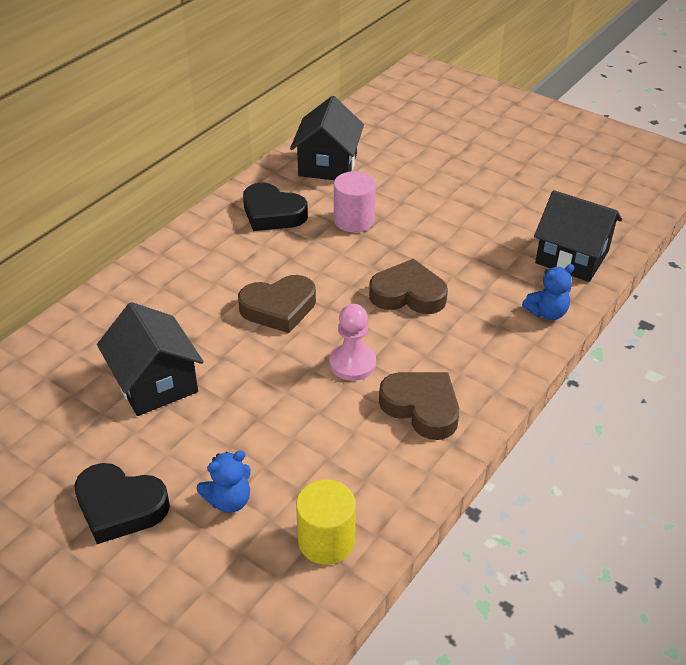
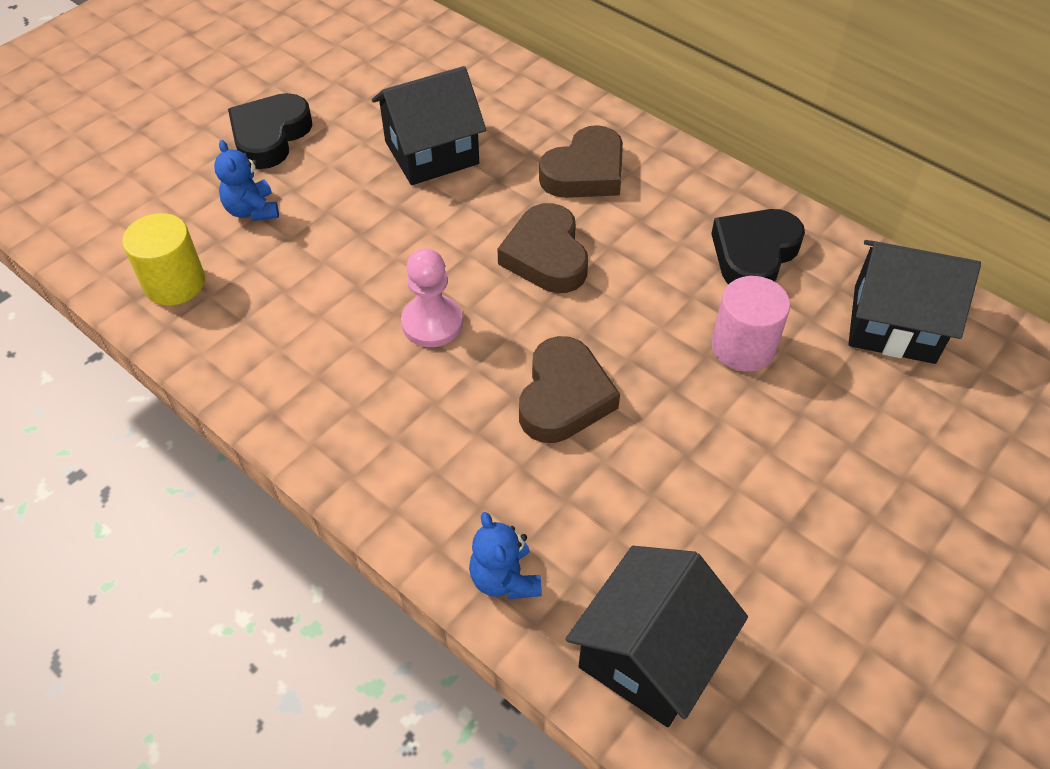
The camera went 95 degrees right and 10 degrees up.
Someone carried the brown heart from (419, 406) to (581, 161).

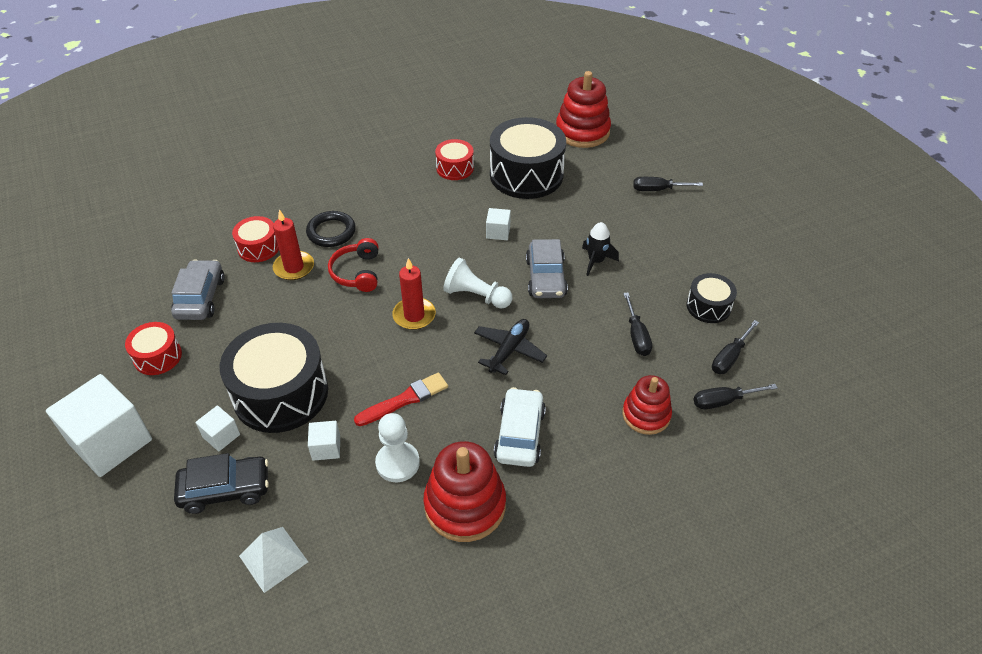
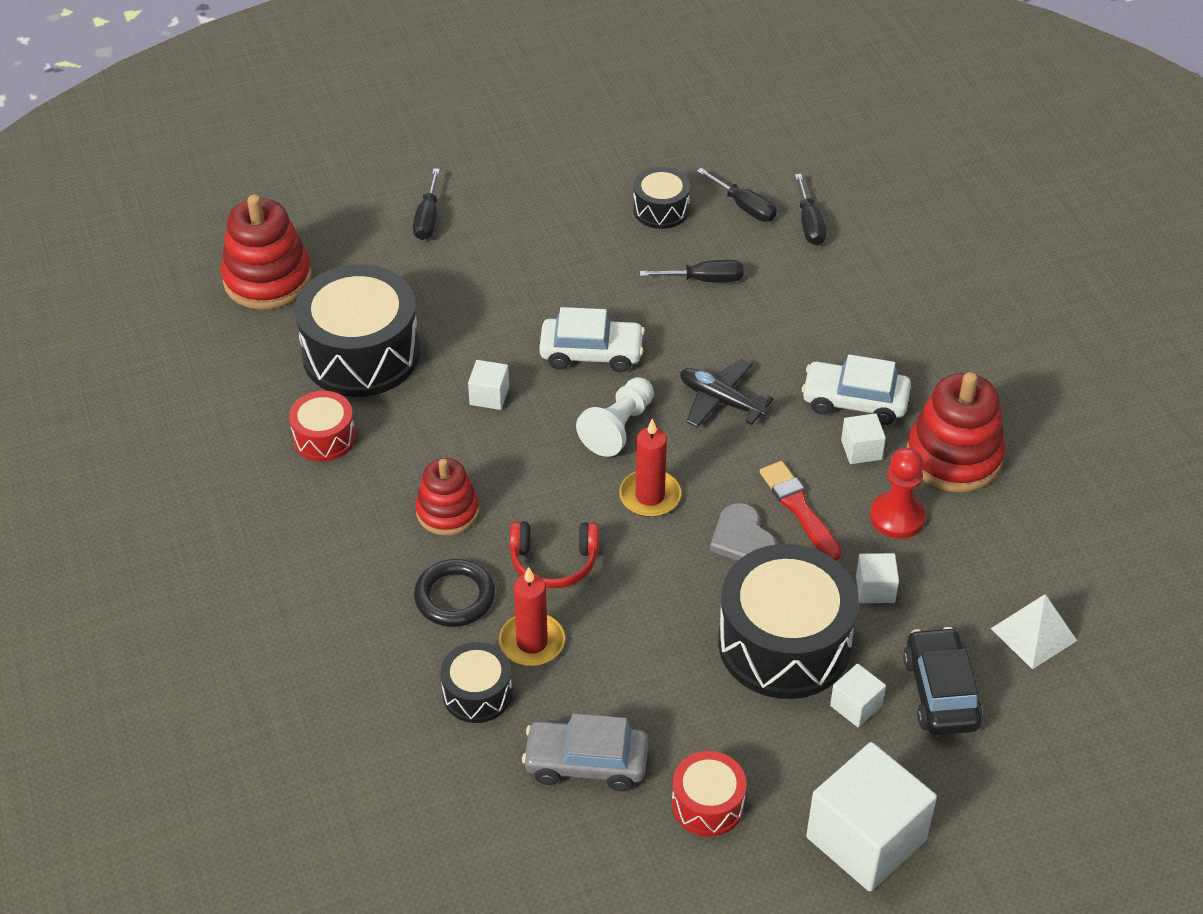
The camera went 85 degrees left and 0 degrees up.
Someone carried the red stacking toy from (647, 405) to (447, 497).
Someone repainted the red drum at (255, 239), which became the black drum at (476, 682).
Someone repainted the grey car at (547, 268), which became the white car at (592, 339).
Someone put down the grey heart at (743, 532).
Someone put down the white cube at (863, 438).
Someone repainted the white pawn at (397, 447), which became the red pawn at (898, 493).
Someone took away the black rocket at (600, 249).

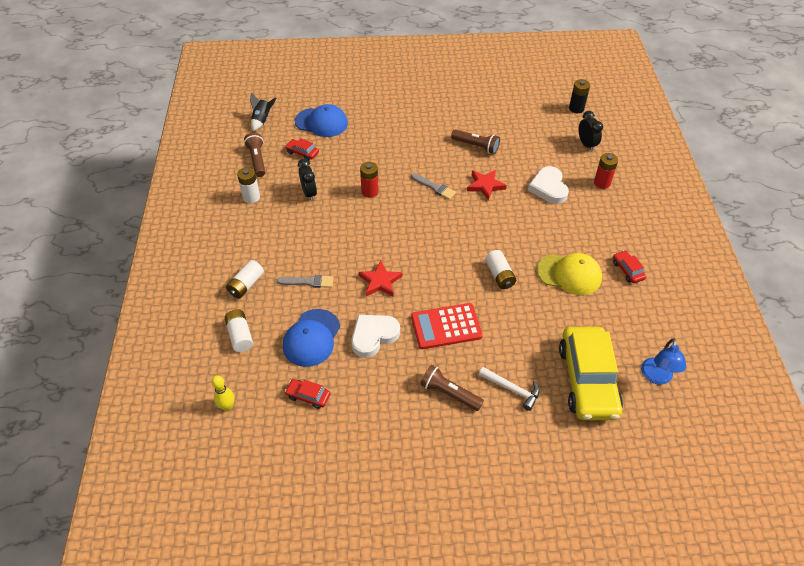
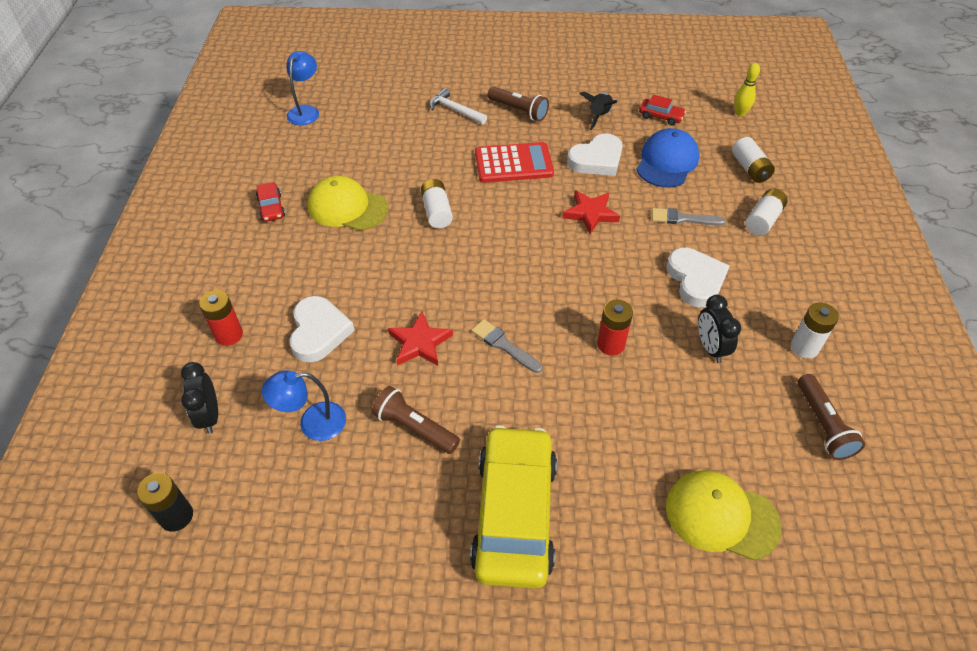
The camera went 175 degrees left and 0 degrees up.
Someone put down the blue lamp at (304, 405).
Someone carried the yellow car from (591, 373) to (513, 507).
Someone carried the black rocket from (263, 112) to (599, 111).
Someone put down the white heart at (698, 277).
Someone repainted the blue cap at (321, 120), which became the yellow cap at (724, 515).
Someone took away the red car at (302, 149).

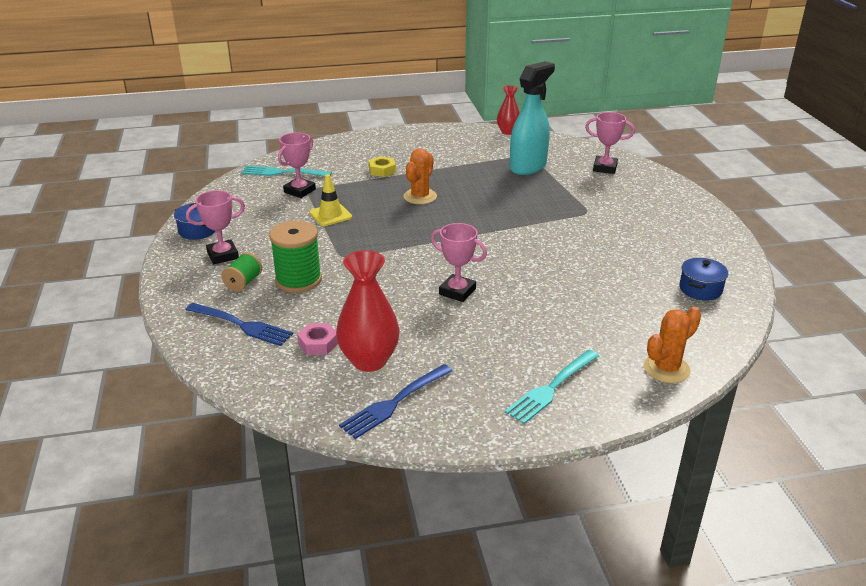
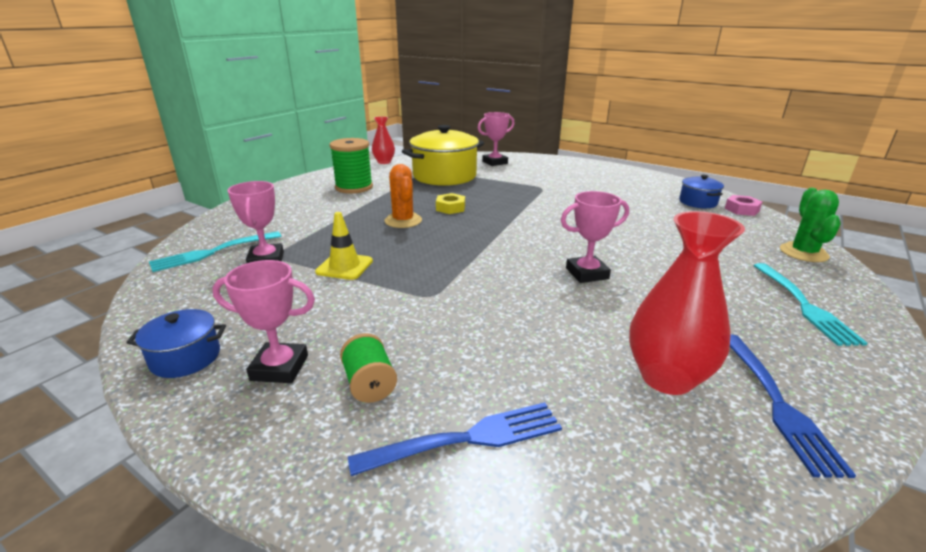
The camera went 45 degrees left and 5 degrees down.
Someone rotated the pink trophy at (215, 227) by 75 degrees clockwise.
Someone carried the green spool from (295, 257) to (351, 166).
Someone swapped the turquoise spray bottle at (532, 118) for the yellow pot at (443, 155).
Someone carried the yellow nut from (382, 166) to (450, 203).
Someone carried the pink nut from (317, 339) to (743, 205).
Someone repainted the orange cactus at (672, 345), which became the green cactus at (810, 225).

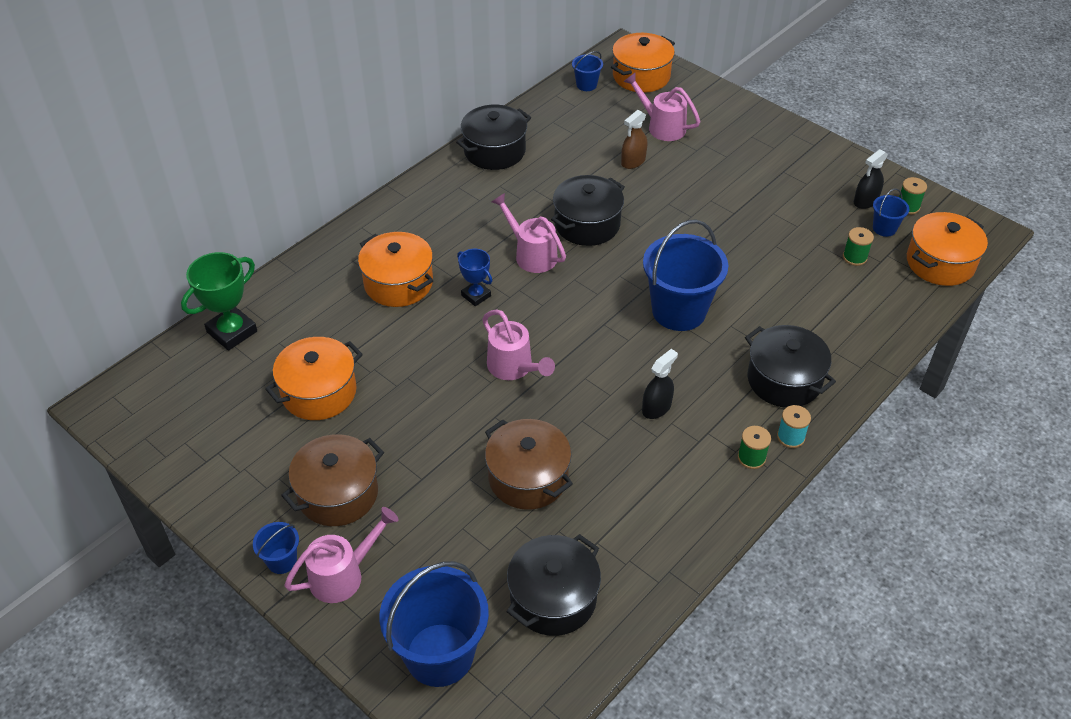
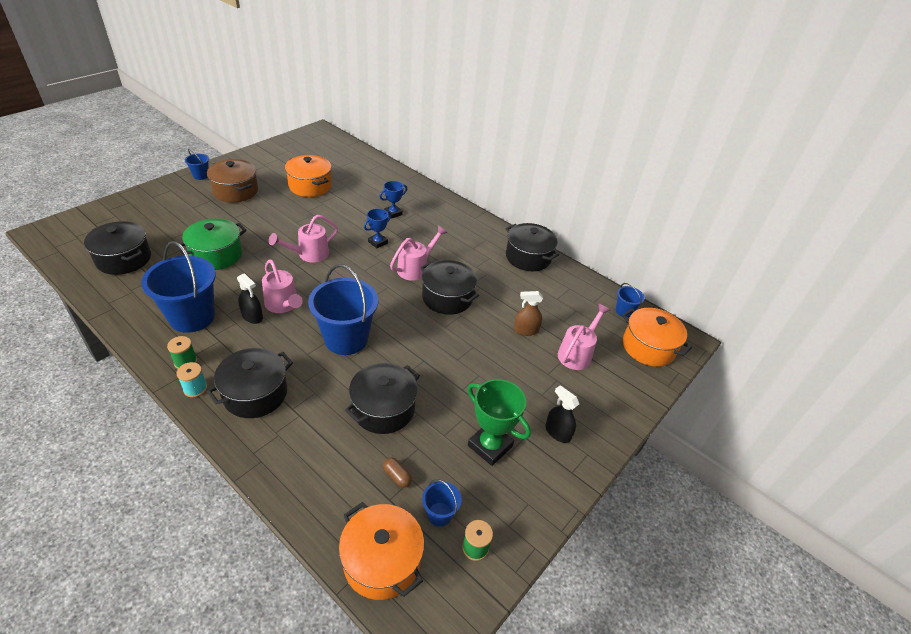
The camera went 85 degrees right and 5 degrees down.
Someone carried the blue bucket from (434, 624) to (178, 287).
Someone repainted the brown pot at (529, 464), which became the green pot at (211, 244).
Someone carried the pink watering can from (341, 555) to (282, 286).
Someone put down the black pot at (382, 398).
Someone swapped the orange pot at (395, 269) for the blue trophy at (393, 200).
Someone swapped the green spool at (858, 246) for the brown capsule at (397, 473).
Someone carried the green trophy from (219, 301) to (499, 422).
Someone rotated the brown spray bottle at (634, 139) by 45 degrees counterclockwise.
Someone carried the black spray bottle from (871, 179) to (562, 414).

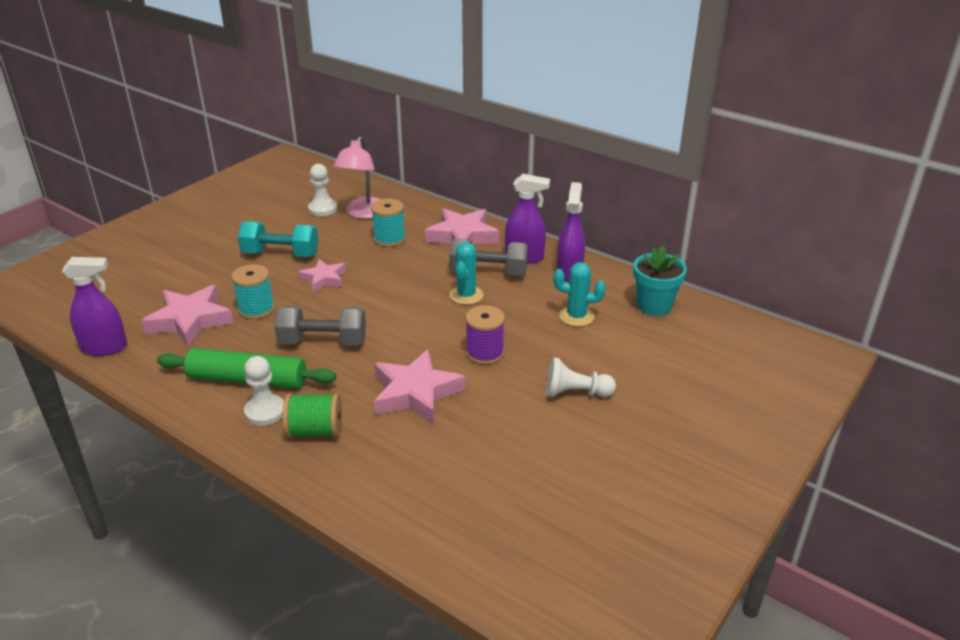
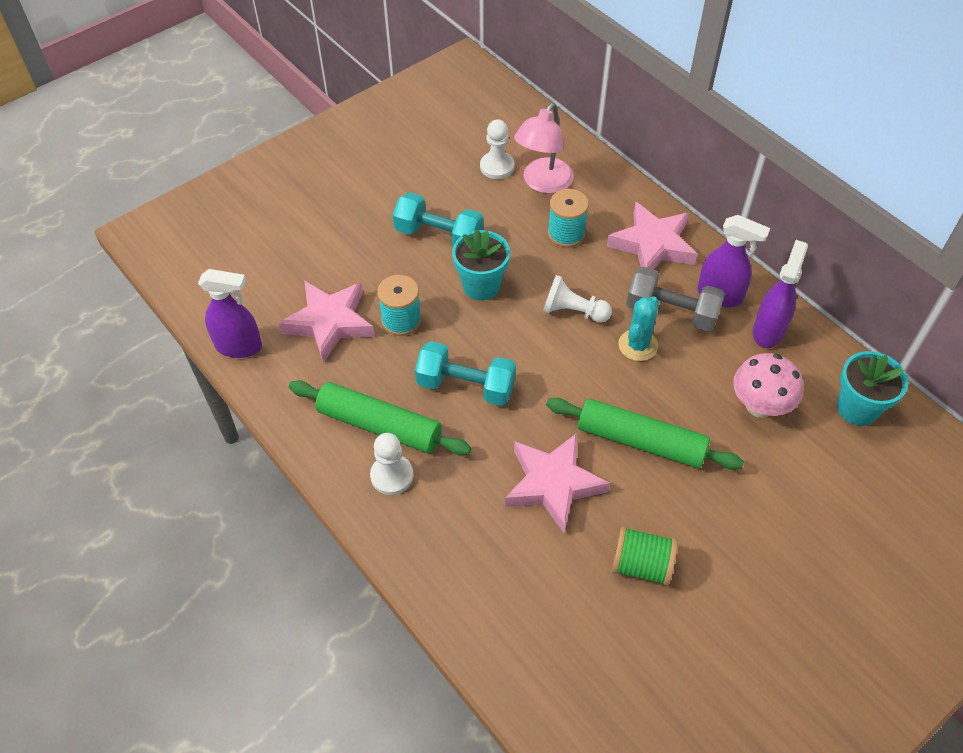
The camera went 15 degrees right and 20 degrees up.
Someone repainted the grey dumbbell at (320, 326), which became the turquoise dumbbell at (465, 373).
Someone swapped the pink star at (322, 275) for the turquoise flower pot at (481, 265).
Someone carried the white pawn from (581, 377) to (577, 299).
Someone swapped the purple spool at (485, 335) for the green rolling pin at (645, 434).
Someone carried the green spool from (312, 415) to (645, 556).
Someone swapped the turquoise cactus at (579, 294) for the pink mushroom at (768, 385).

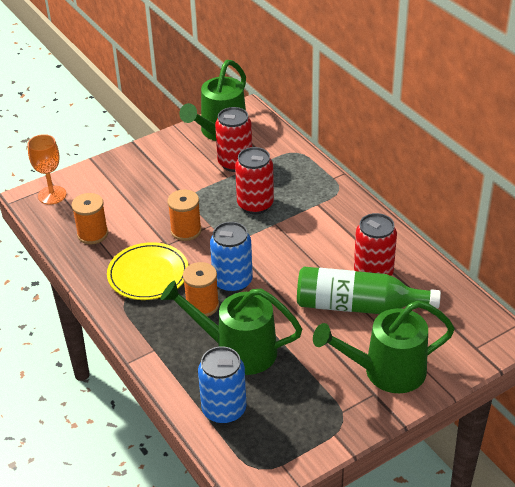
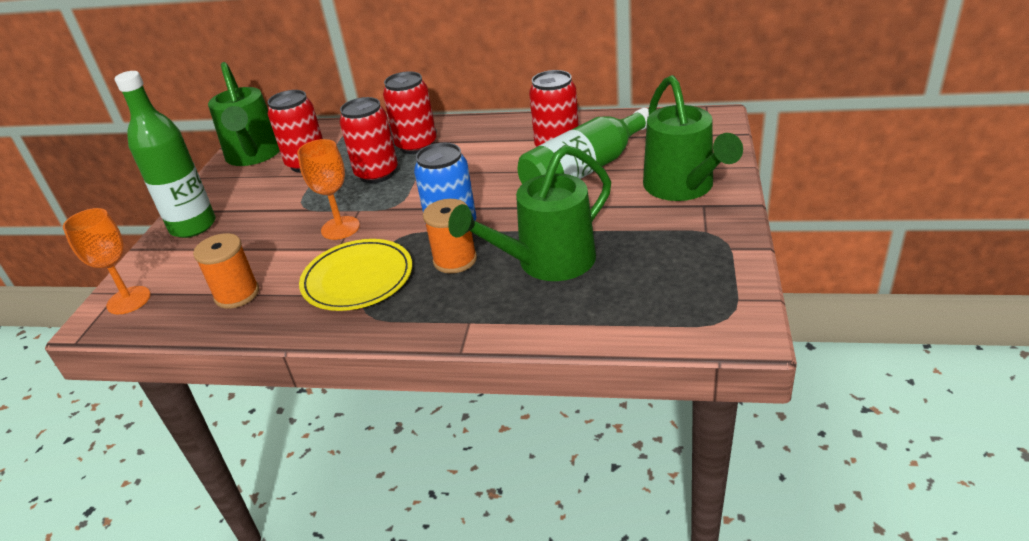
The camera went 45 degrees left and 5 degrees down.
Someone put down the green bottle at (165, 154).
Someone swapped the orange spool at (184, 215) for the orange goblet at (328, 189).
Someone put down the red can at (410, 112).
Someone rotated the green watering can at (384, 347) by 45 degrees counterclockwise.
Someone took away the blue can at (222, 385).

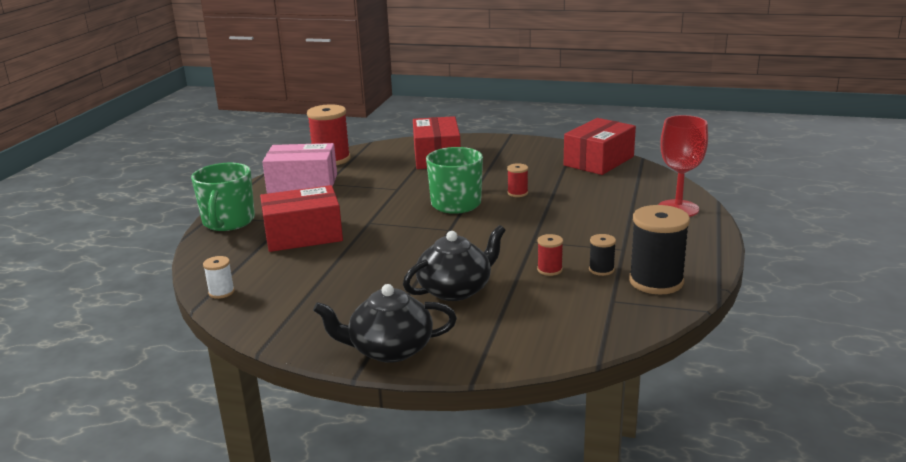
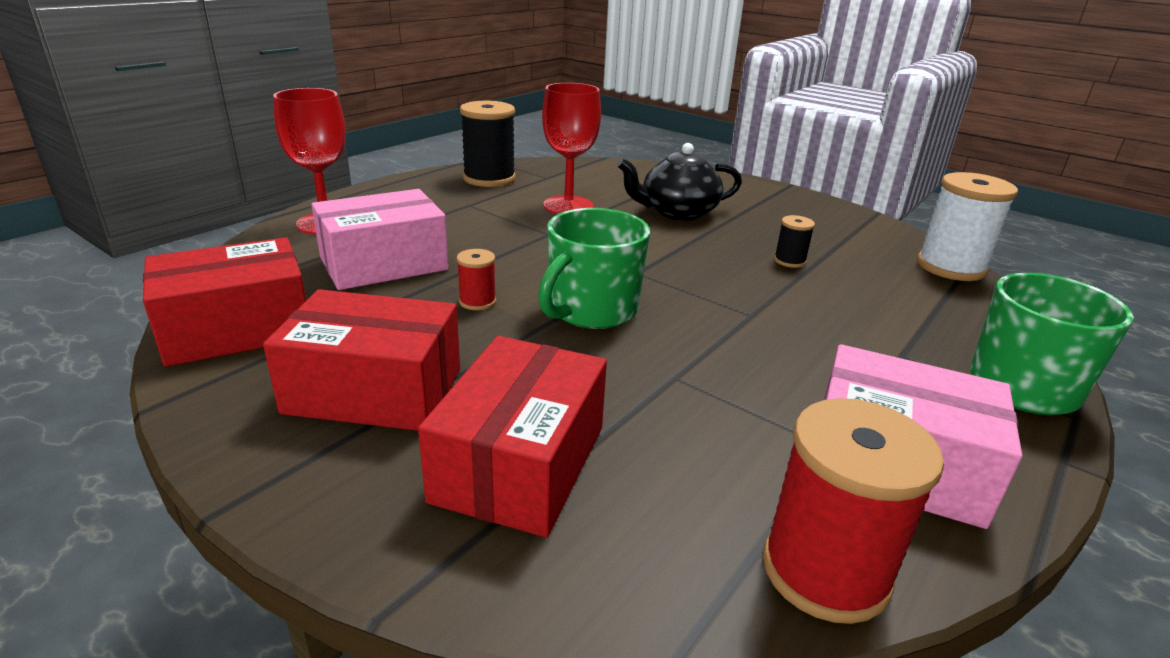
The camera went 160 degrees left and 5 degrees up.
Someone carried the red box from (301, 218) to (361, 360).
Someone put down the pink box at (380, 239).
Someone swapped the red spool at (550, 255) for the red goblet at (571, 148).
Someone carried the black spool from (602, 255) to (794, 241).
Someone scaled the white spool at (219, 277) by 2.06.
Someone took away the black teapot at (385, 323).

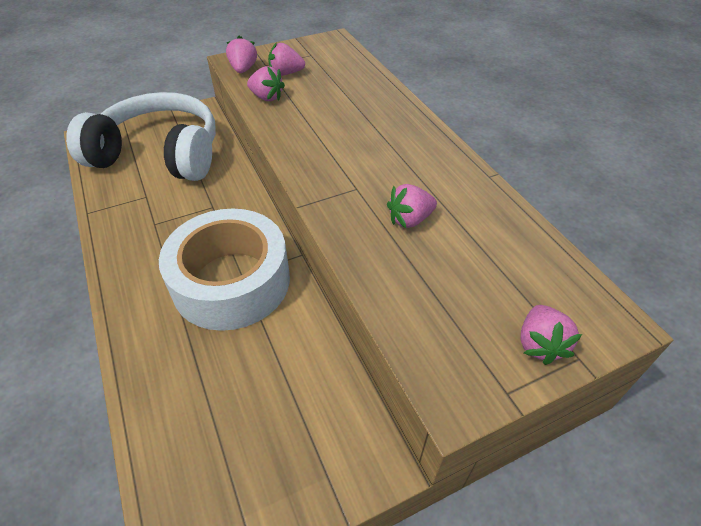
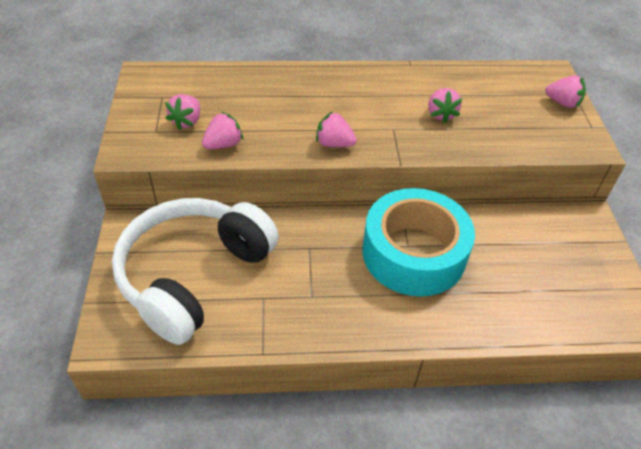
The camera went 70 degrees left and 0 degrees up.
Someone carried the pink strawberry from (241, 54) to (336, 129).
Someone repainted the white tape at (224, 270), which became the turquoise tape at (418, 242).

